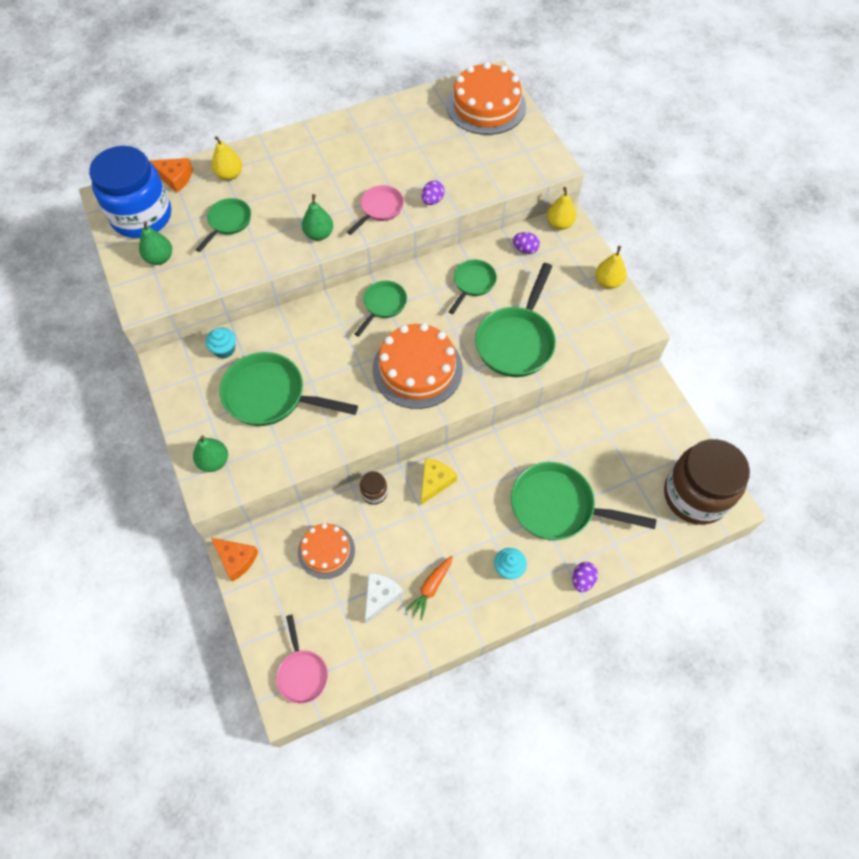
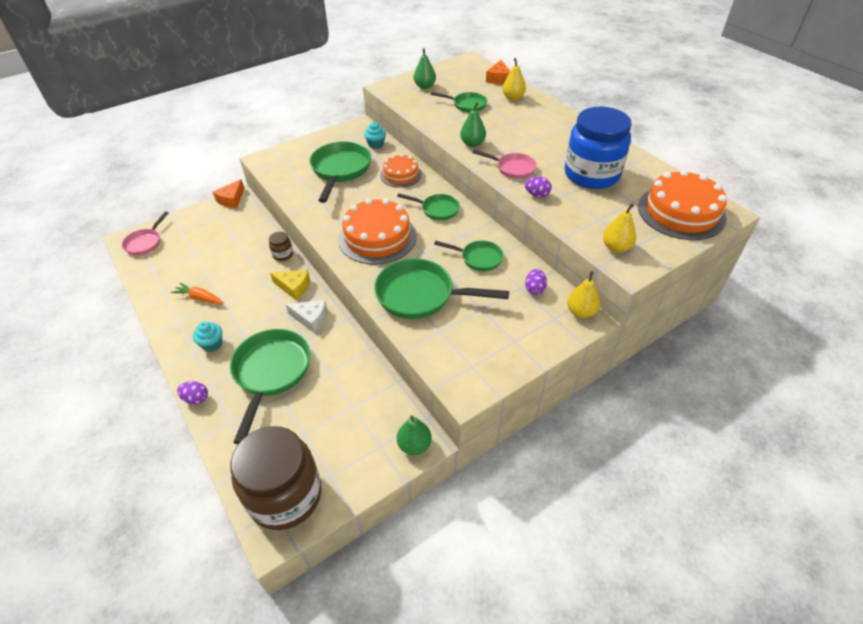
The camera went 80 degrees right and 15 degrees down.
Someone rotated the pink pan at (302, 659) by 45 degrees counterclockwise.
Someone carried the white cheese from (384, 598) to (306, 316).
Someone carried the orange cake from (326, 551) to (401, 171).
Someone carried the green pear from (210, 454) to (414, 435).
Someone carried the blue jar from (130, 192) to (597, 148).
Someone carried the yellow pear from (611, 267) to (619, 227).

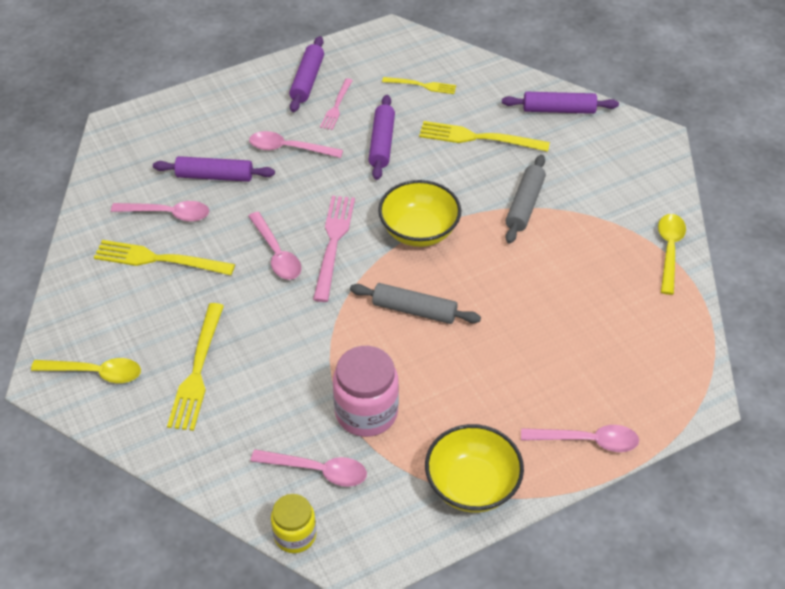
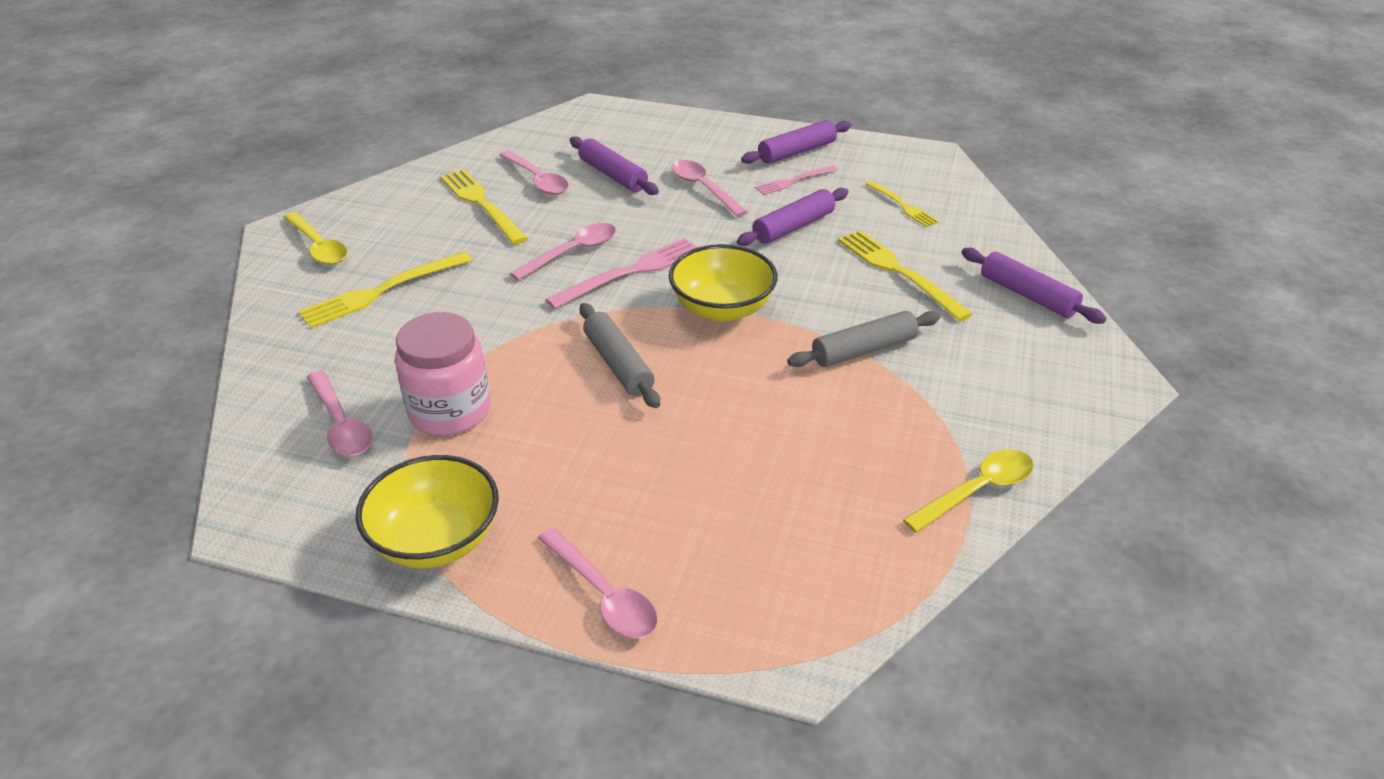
The camera went 45 degrees right and 10 degrees down.
Someone rotated the pink spoon at (275, 246) by 150 degrees counterclockwise.
Someone took away the yellow jar at (293, 523).

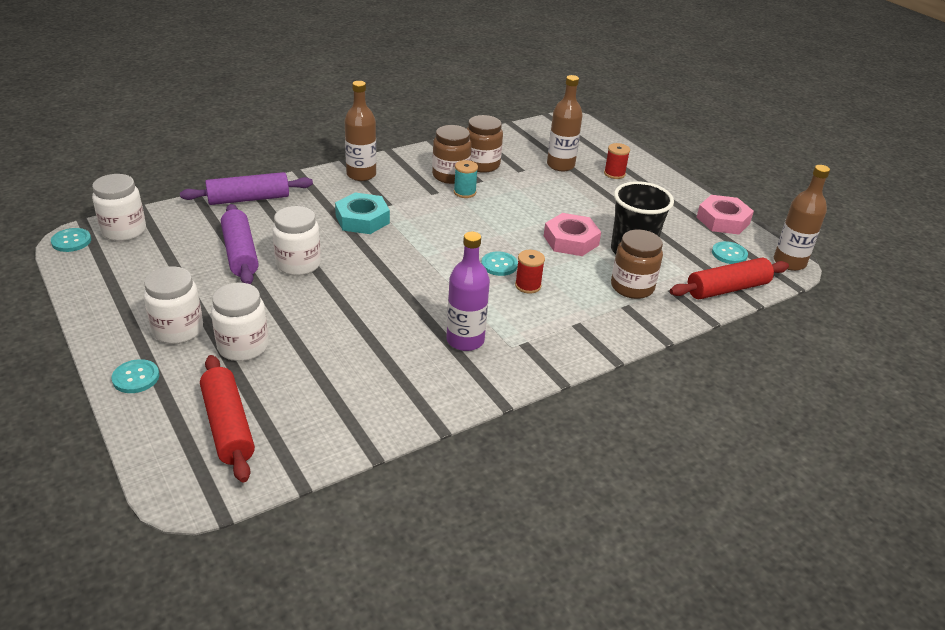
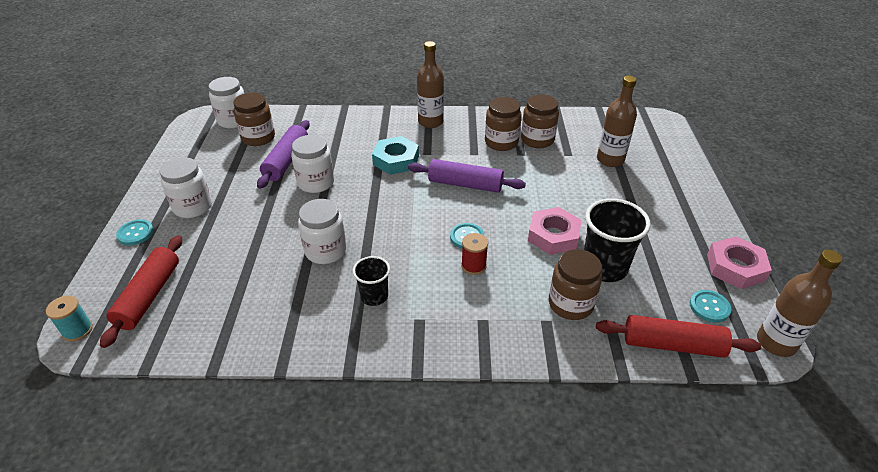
The camera went 35 degrees right and 5 degrees up.
Someone carried the turquoise spool from (466, 179) to (69, 319).
Someone put down the brown jar at (254, 119).
Someone carried the white jar from (240, 322) to (322, 231).
Someone swapped the purple bottle at (468, 291) for the black cup at (371, 281).
Someone carried the purple rolling pin from (246, 188) to (467, 176).
Someone took away the turquoise button at (71, 240).
Someone took away the red spool at (617, 161).

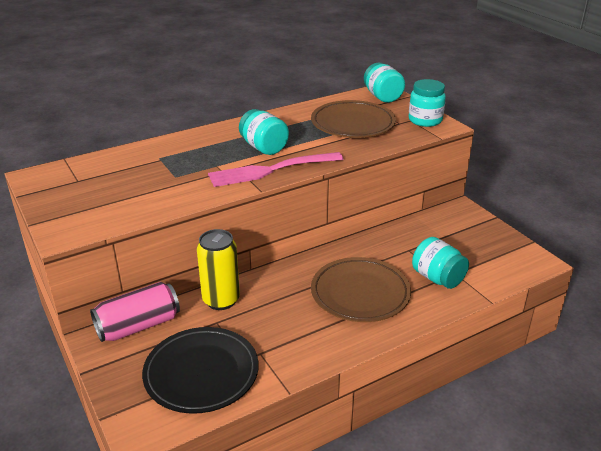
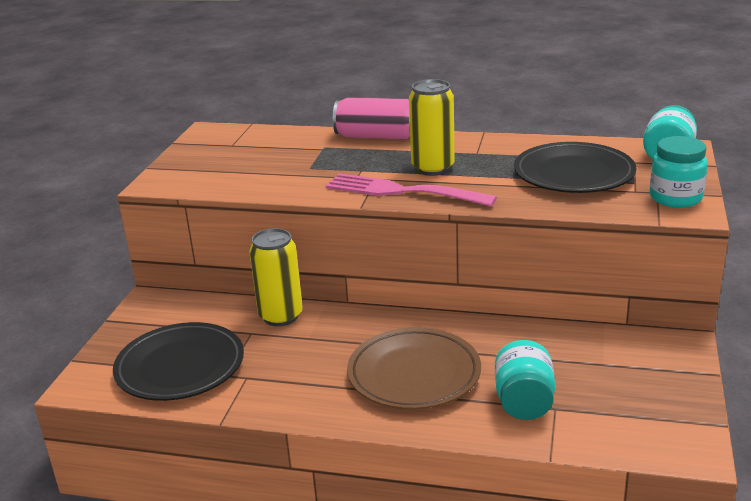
The camera went 45 degrees right and 5 degrees down.
Someone carried the pink can from (135, 312) to (371, 118).
Someone swapped the turquoise jar at (264, 132) for the yellow can at (432, 127).
Someone repainted the brown plate at (353, 119), which became the black plate at (575, 167).

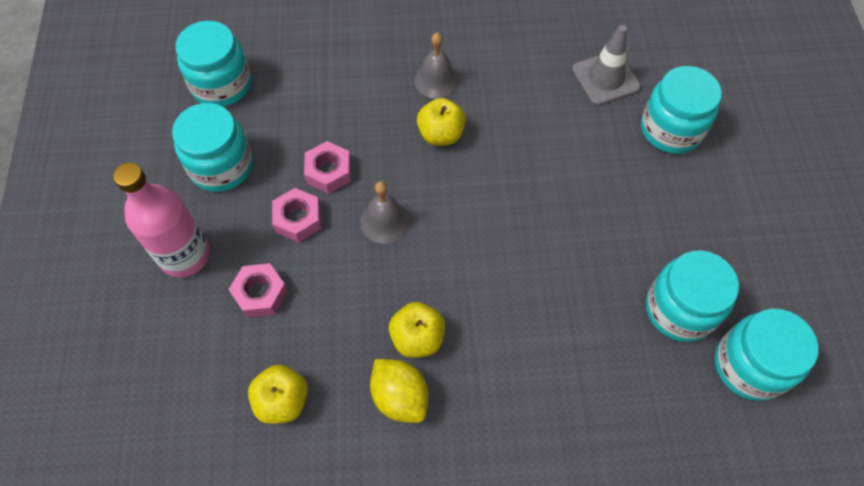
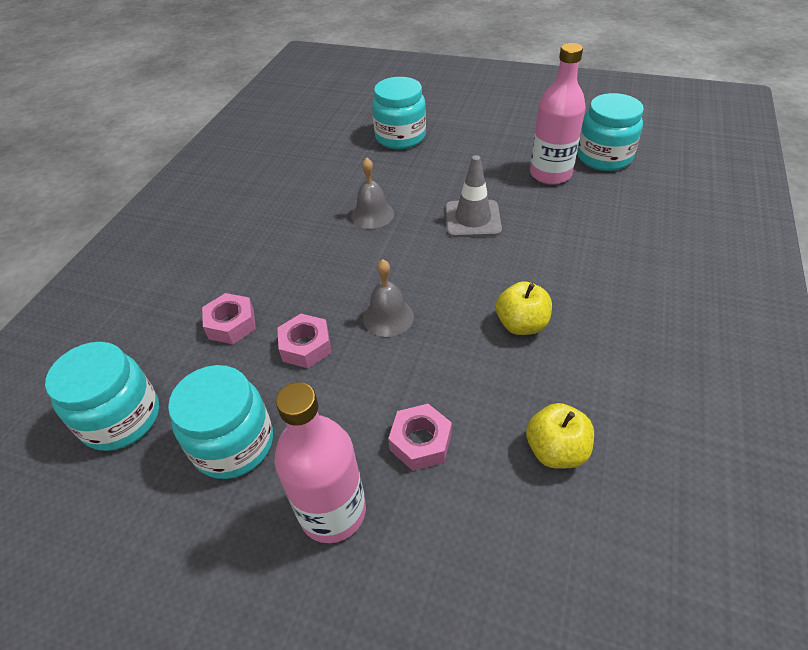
The camera went 65 degrees left and 15 degrees down.
Someone carried the pink nut from (296, 215) to (229, 318).
Someone carried the grey bell from (436, 66) to (372, 193).
Someone carried the grey traffic cone from (606, 65) to (473, 196).
Someone swapped the turquoise jar at (692, 296) for the pink bottle at (558, 114).
Someone took away the yellow lemon at (399, 391).
Someone took away the yellow apple at (441, 122).

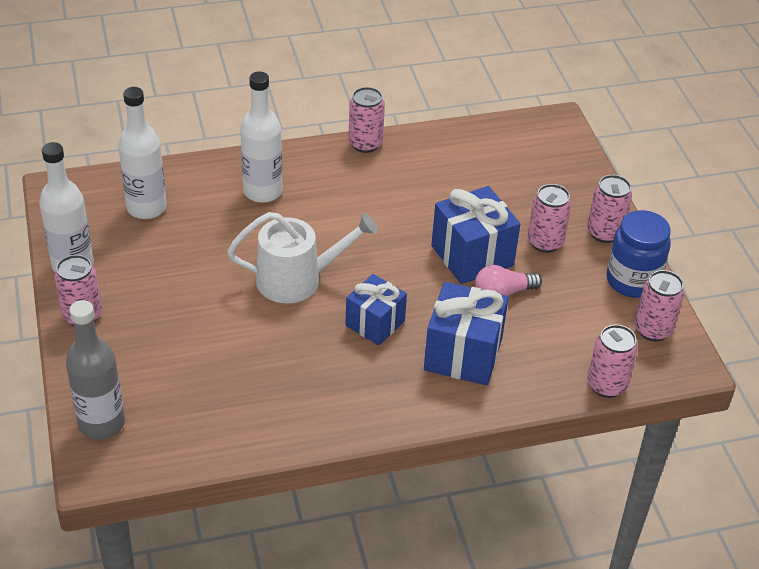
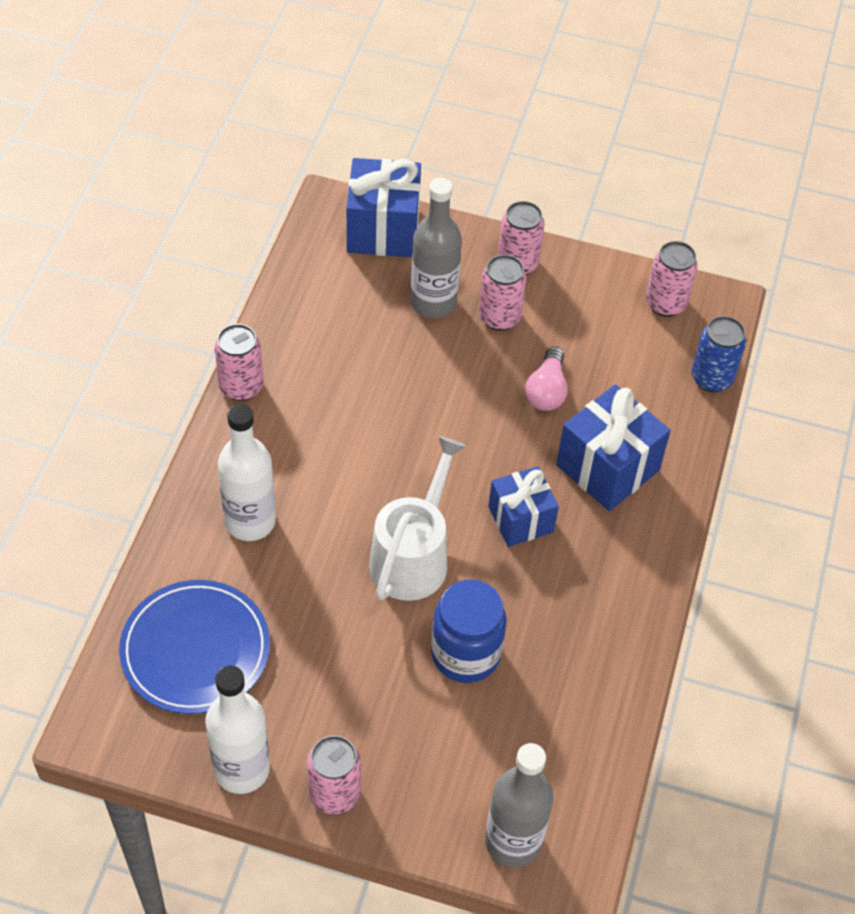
The camera went 60 degrees left and 10 degrees up.
Someone swapped the white bottle at (142, 153) for the blue plate at (194, 647).
Someone carried the blue gift from (476, 235) to (384, 207).
Someone put down the grey bottle at (436, 248).
Someone carried the blue jar from (638, 254) to (469, 631).
Someone repainted the pink can at (612, 361), which became the blue can at (719, 354).

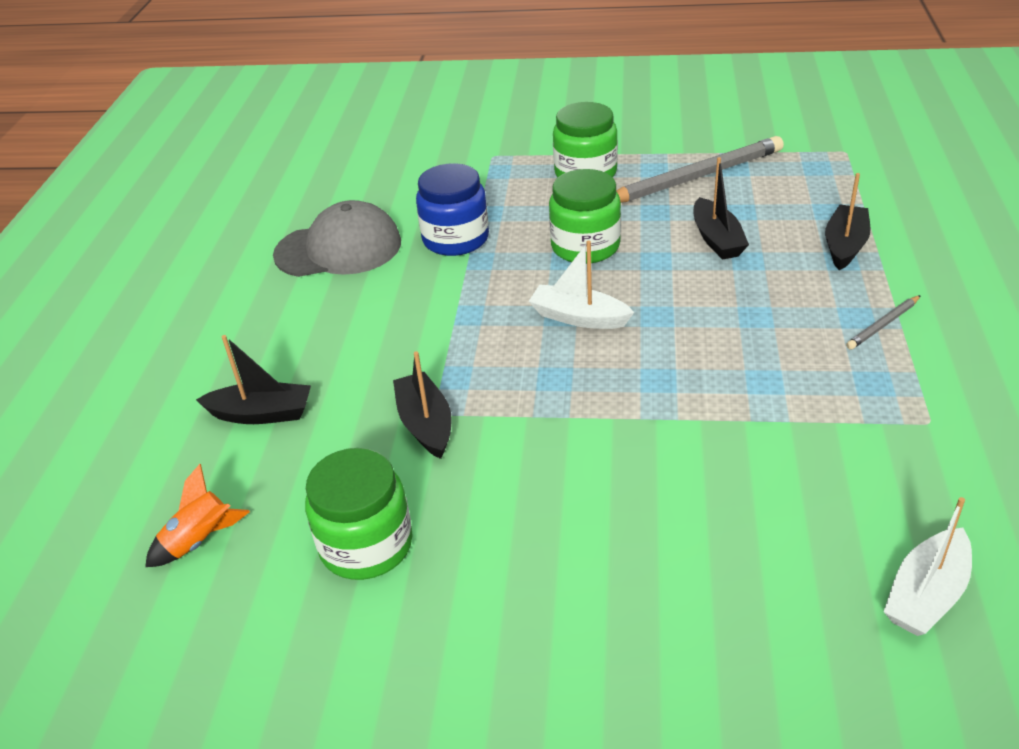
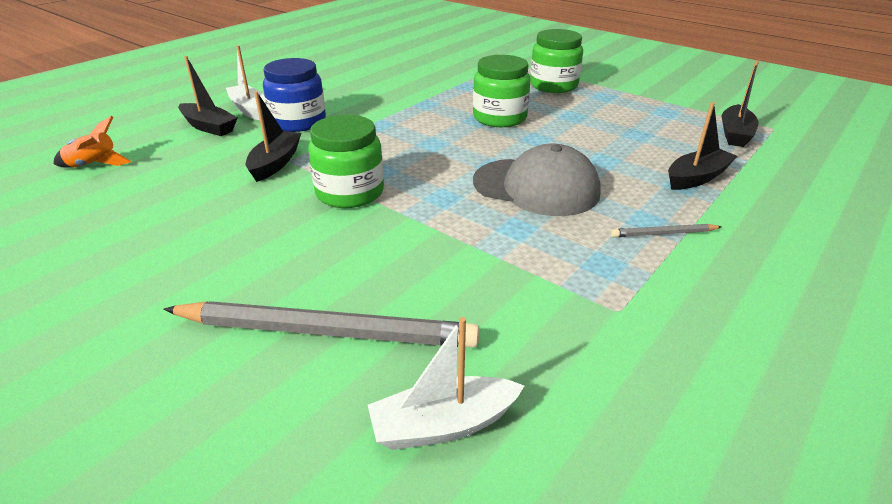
The camera went 30 degrees right and 5 degrees down.
Someone carried the grey pencil from (700, 169) to (321, 324).
Someone carried the white boat from (581, 285) to (245, 82).
Someone carried the blue jar from (452, 209) to (294, 95).
Someone carried the green jar from (359, 514) to (346, 161).
Someone carried the grey cap from (337, 238) to (537, 180).
Someone carried the black boat from (721, 208) to (740, 104).

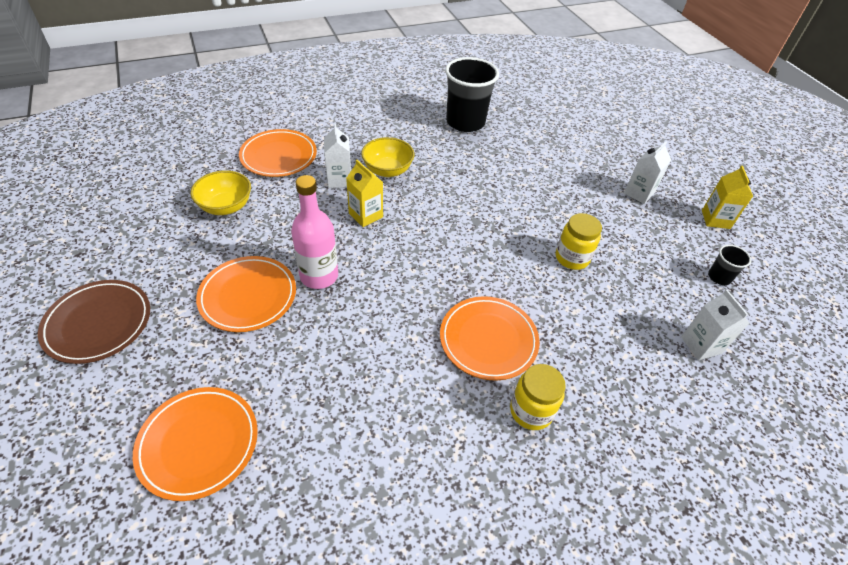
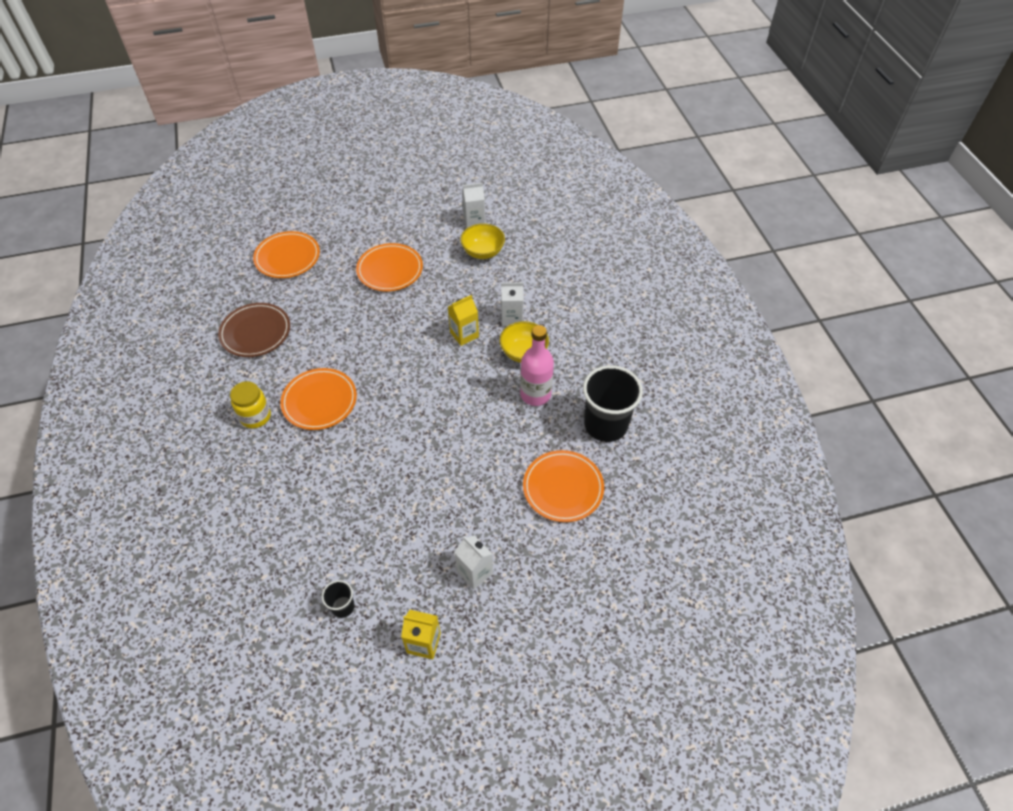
The camera went 100 degrees right and 5 degrees up.
Someone carried the brown plate from (94, 322) to (254, 330).
Someone carried the white carton from (715, 325) to (473, 205).
Someone carried the pink bottle from (314, 232) to (537, 365).
Someone carried the orange plate from (278, 153) to (563, 486).
Someone took away the yellow jar at (579, 241).

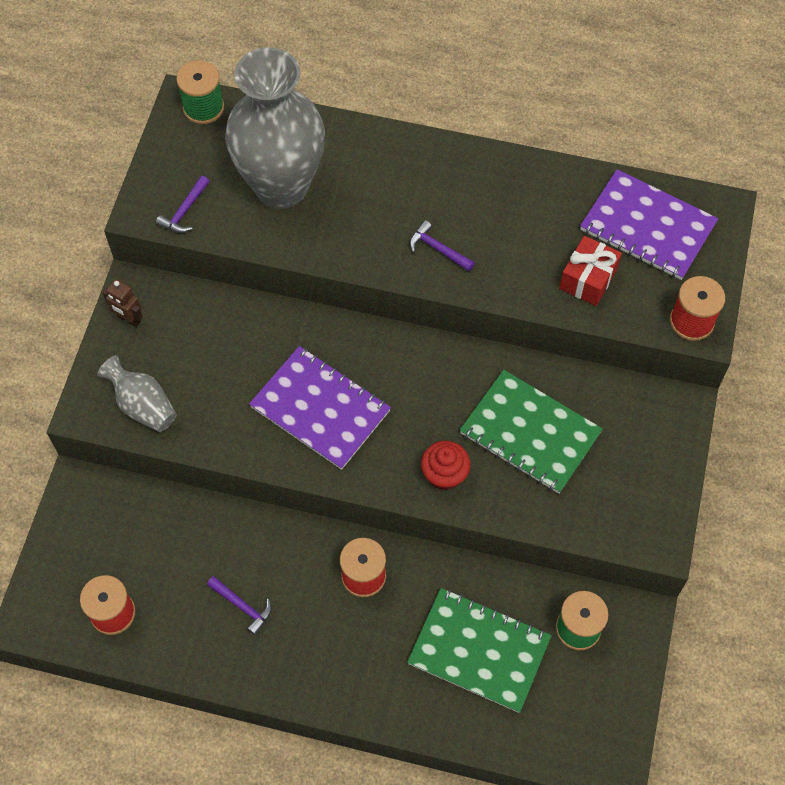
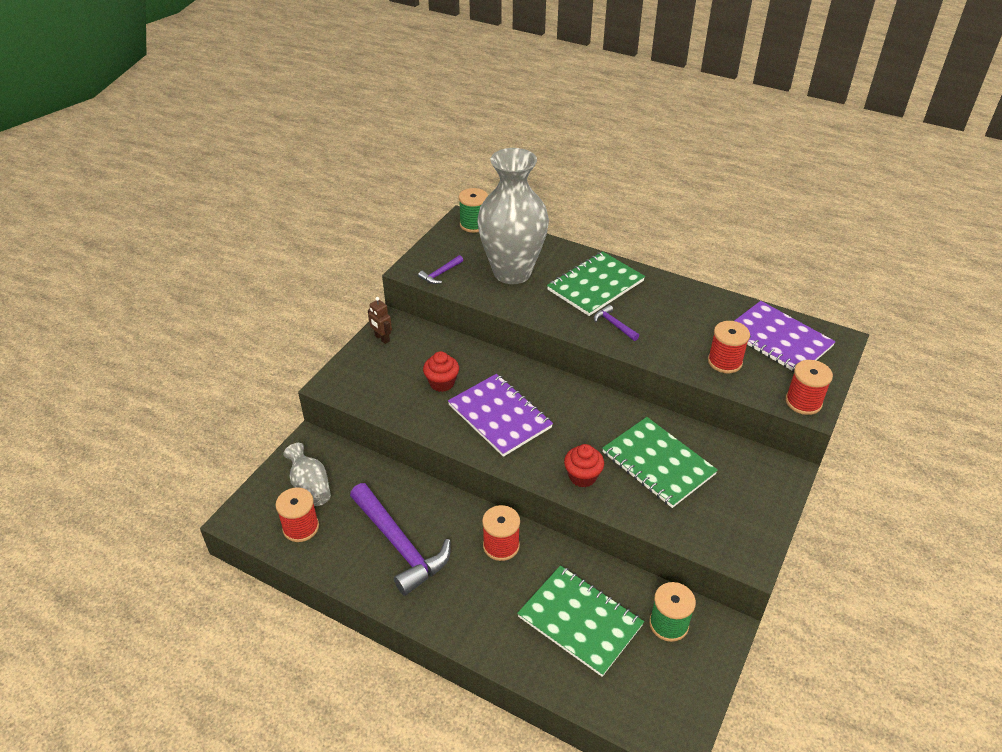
The camera went 15 degrees right and 20 degrees down.
Someone carried the grey vase from (137, 393) to (307, 474).
Someone scaled the purple hammer at (239, 605) by 2.28.
Someone put down the red cupcake at (441, 371).
Someone put down the green notebook at (596, 283).
Someone swapped the red gift at (590, 271) for the red spool at (729, 347).

